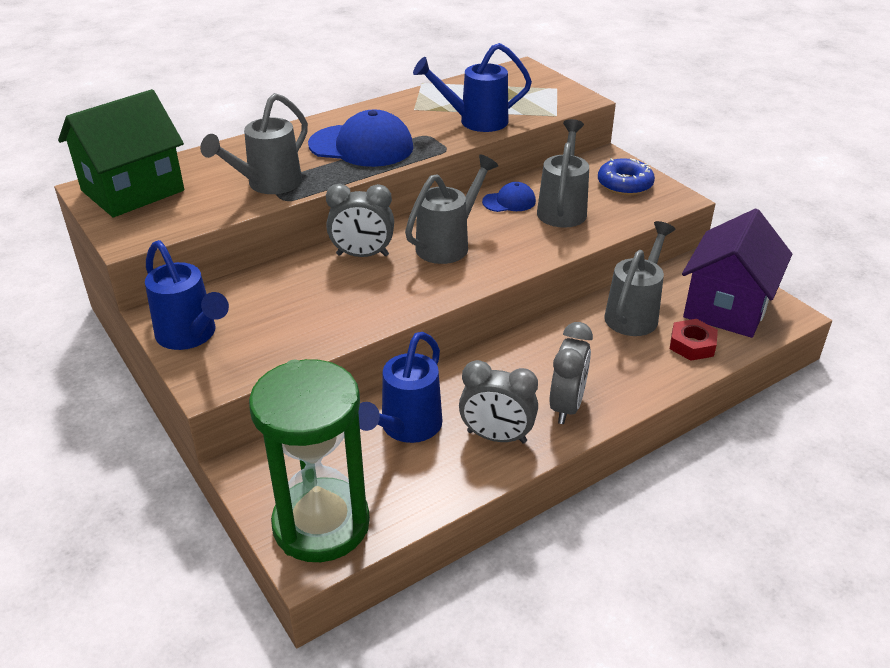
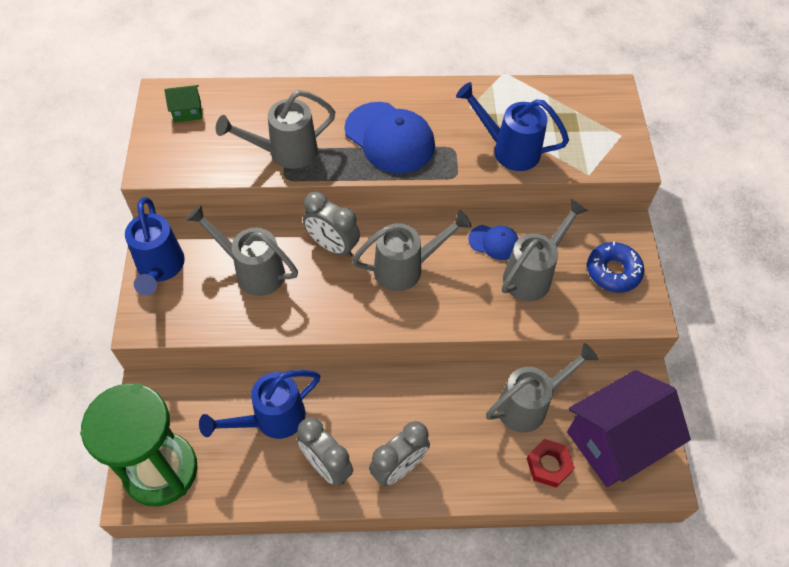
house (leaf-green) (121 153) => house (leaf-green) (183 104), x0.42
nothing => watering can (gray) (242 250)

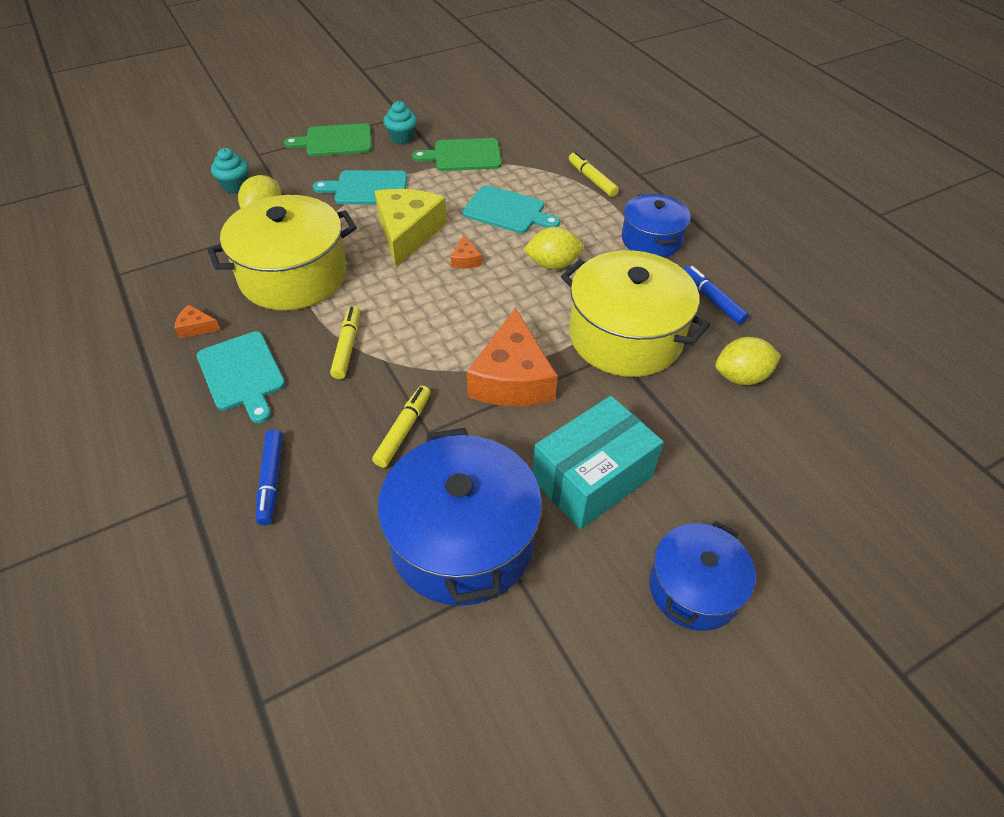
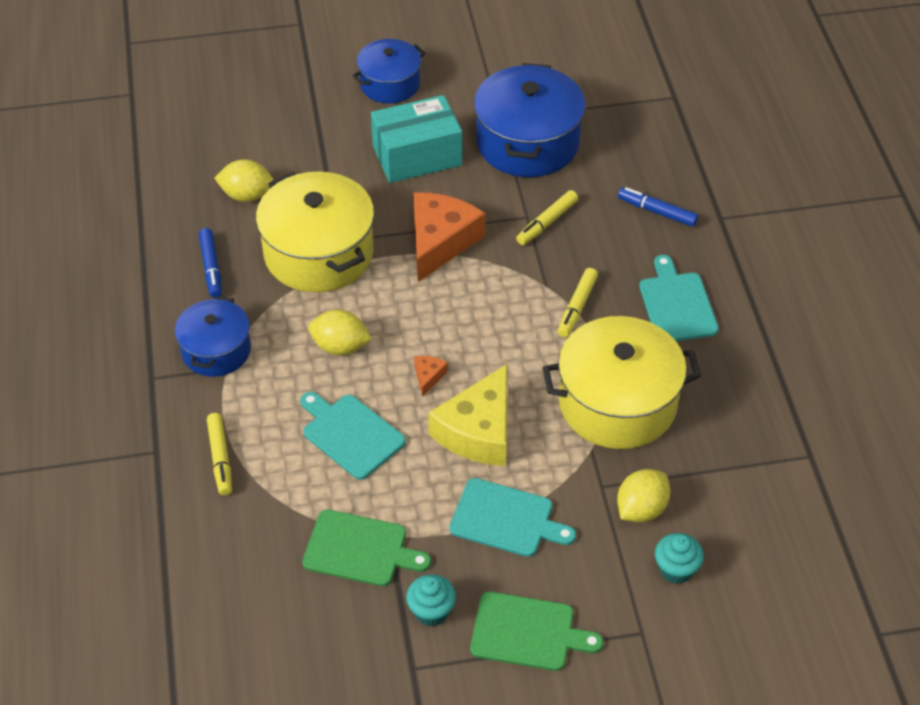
cheese wedge (orange) (197 322) => nothing
marker pen (blue) (269 477) => marker pen (blue) (658 207), 75 degrees counterclockwise

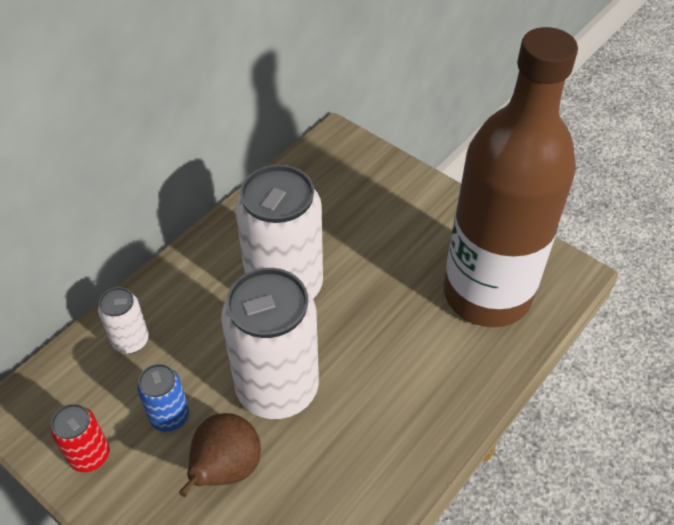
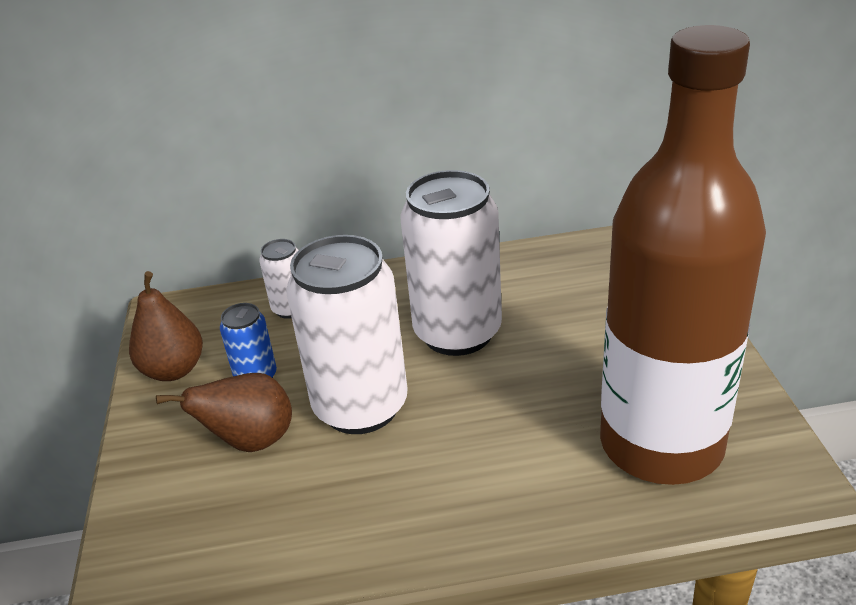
soda can (red) (80 438) => pear fruit (dark brown) (166 326)

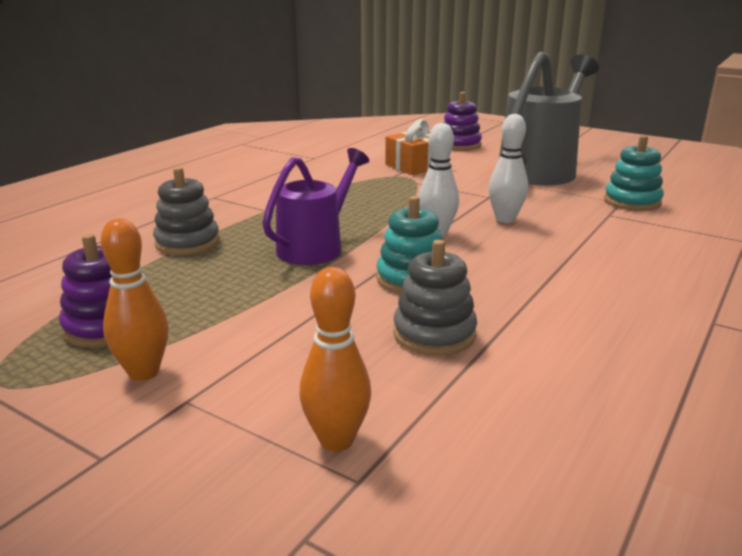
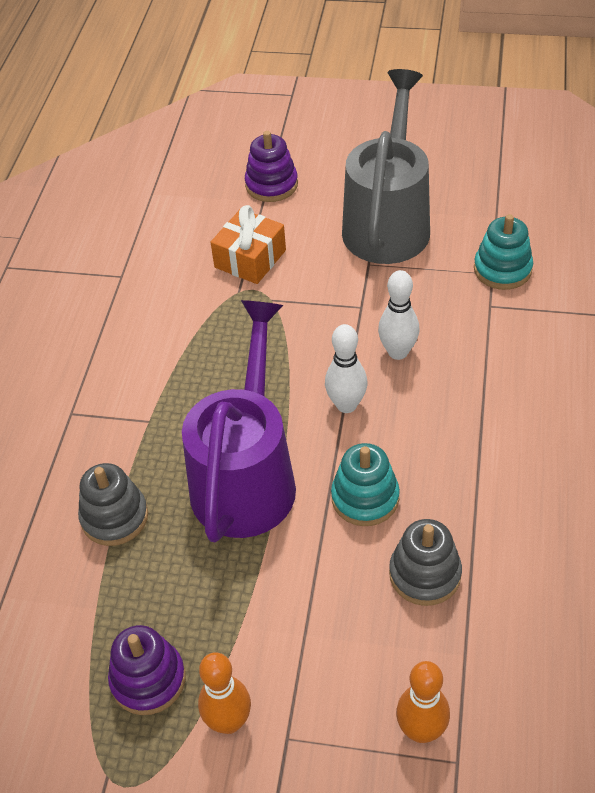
watering can (violet) (315 206) => watering can (violet) (239 421), x1.59

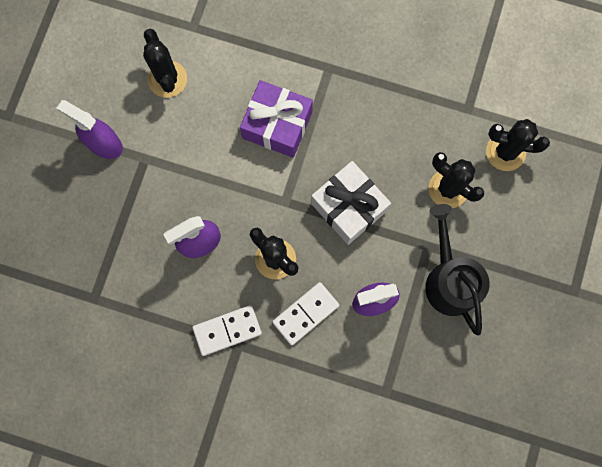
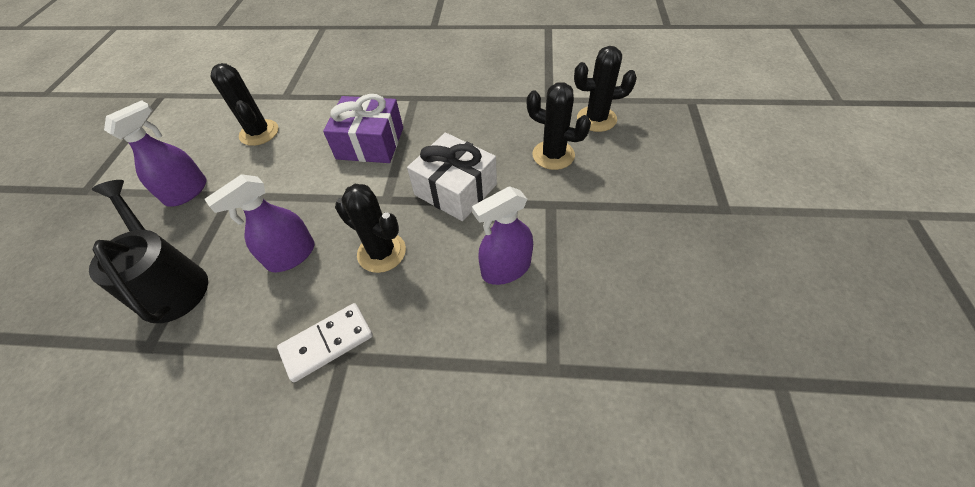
spray cleaner (violet) (89 129) => spray cleaner (violet) (155 153), 105 degrees clockwise
watering can (black) (457 269) => watering can (black) (148 251), move
domino tile (snow-white) (306 314) => nothing

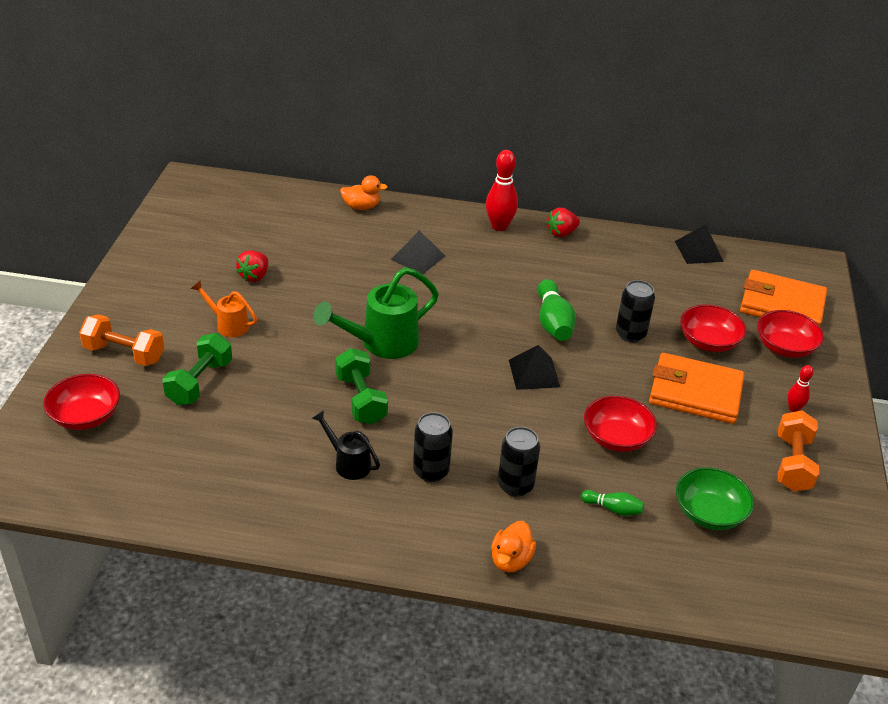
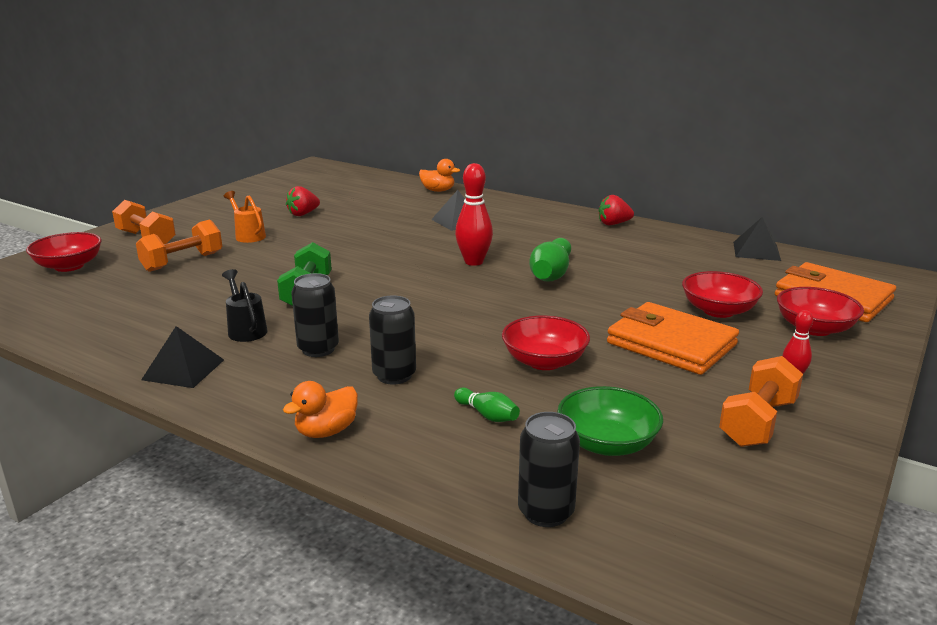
bowling pin (red) (502 190) => bowling pin (red) (474 214), move
watering can (leaf-green) (376 313) => nothing
soda can (black) (635 311) => soda can (black) (549 469), move
dumbbell (leaf-green) (197 369) => dumbbell (orange) (179 246)
solid pyramid (black) (534 367) => solid pyramid (black) (182 357), move

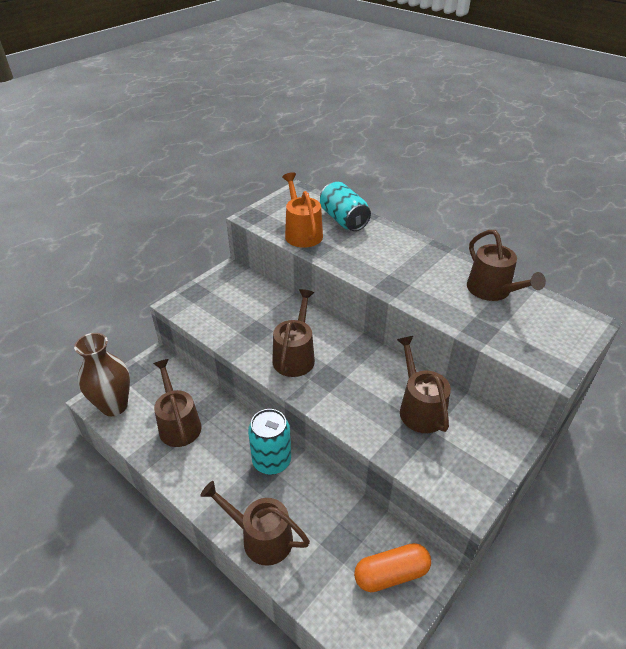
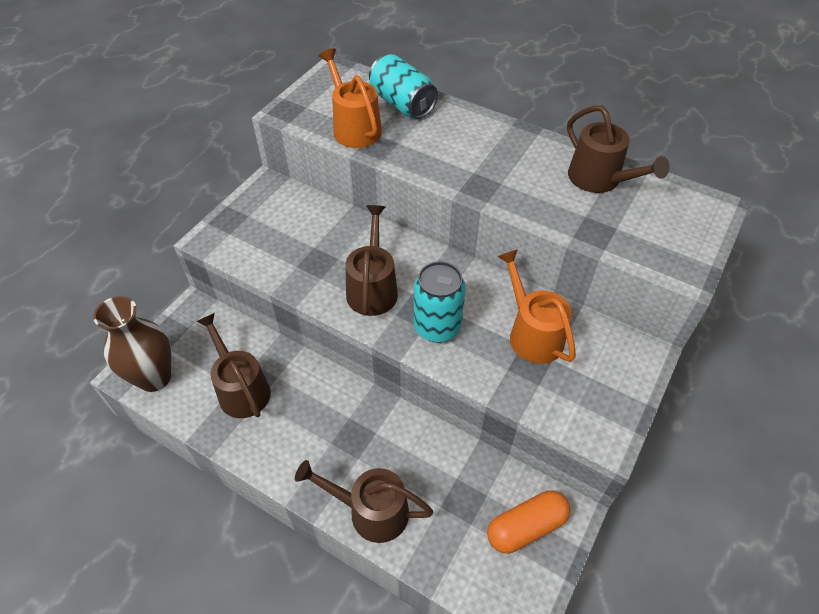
watering can (dark brown) (424 384) => watering can (orange) (537 306)
soda can (turquoise) (269 442) => soda can (turquoise) (439 302), move

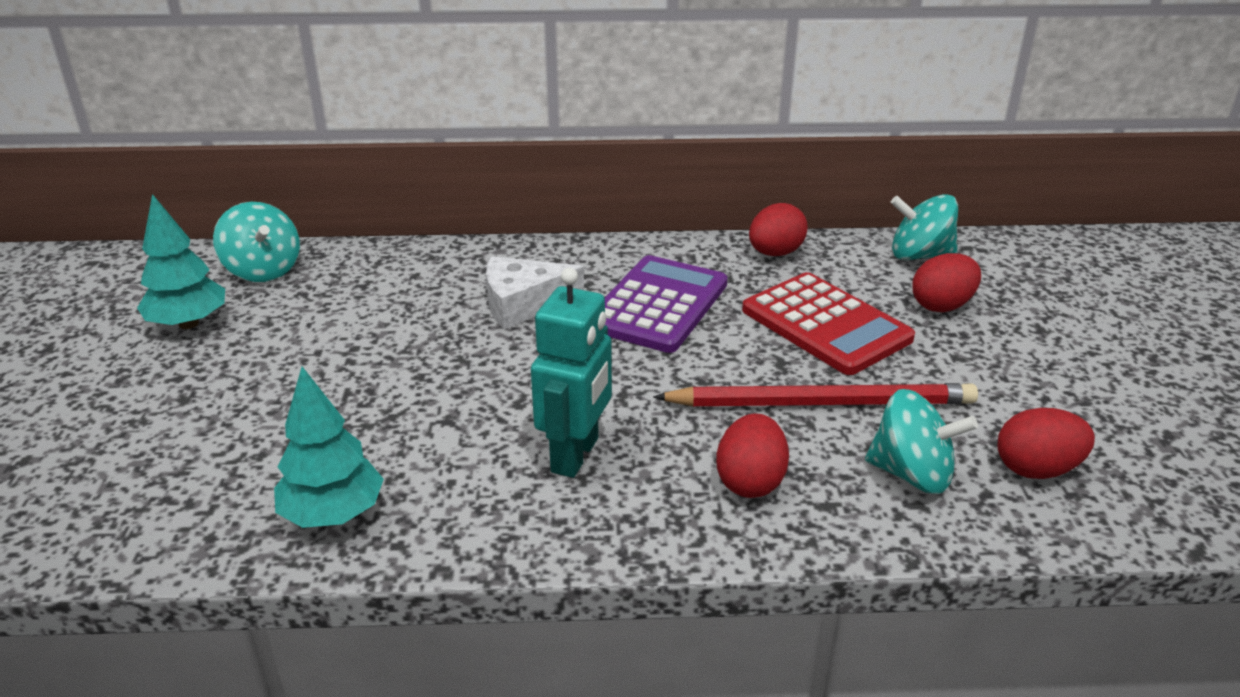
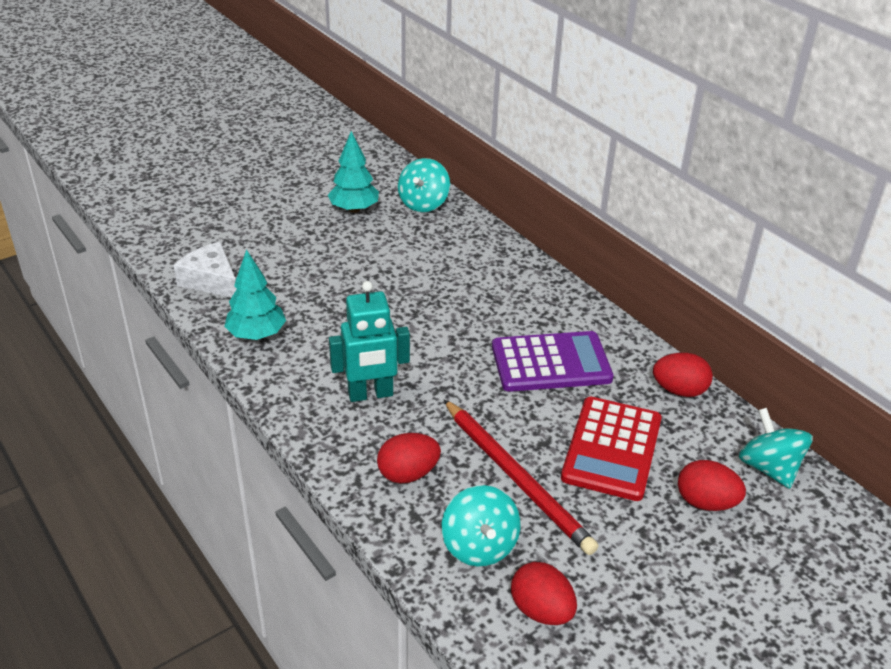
cheese wedge (snow-white) (535 292) => cheese wedge (snow-white) (205 270), move

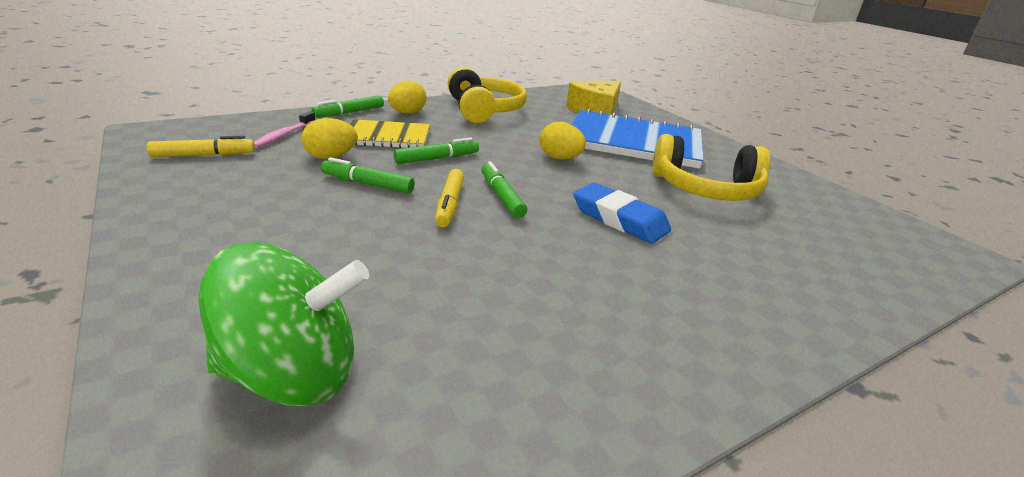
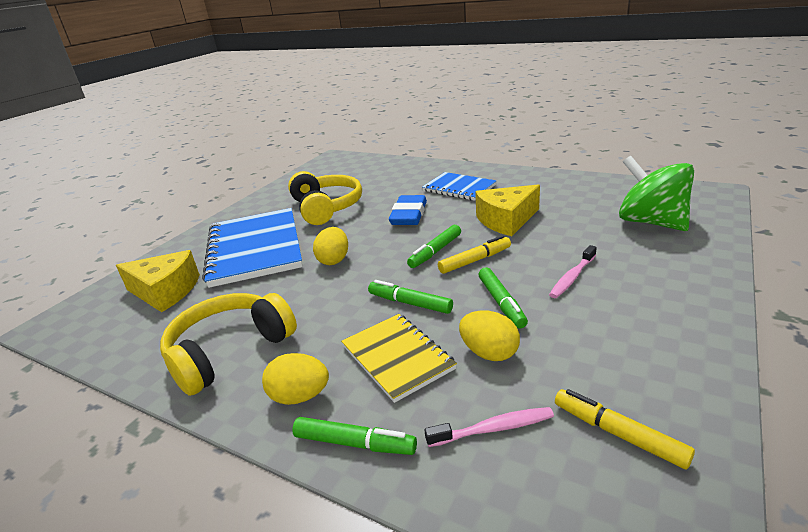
nothing => notebook (blue) (459 186)
nothing => cheese wedge (bright yellow) (507 210)
nothing => toothbrush (rose-pink) (573 271)

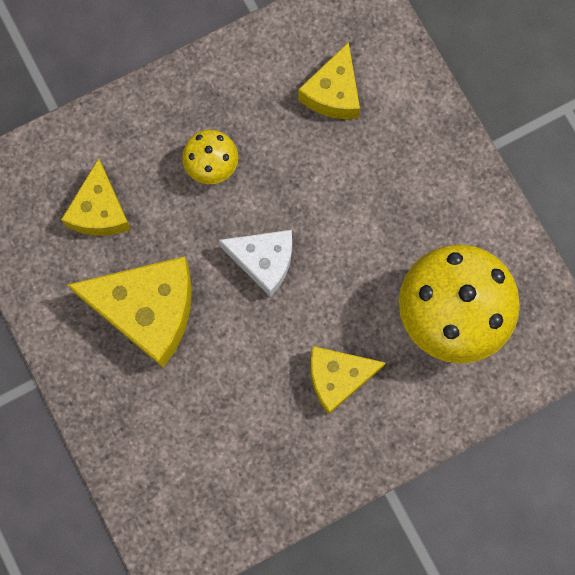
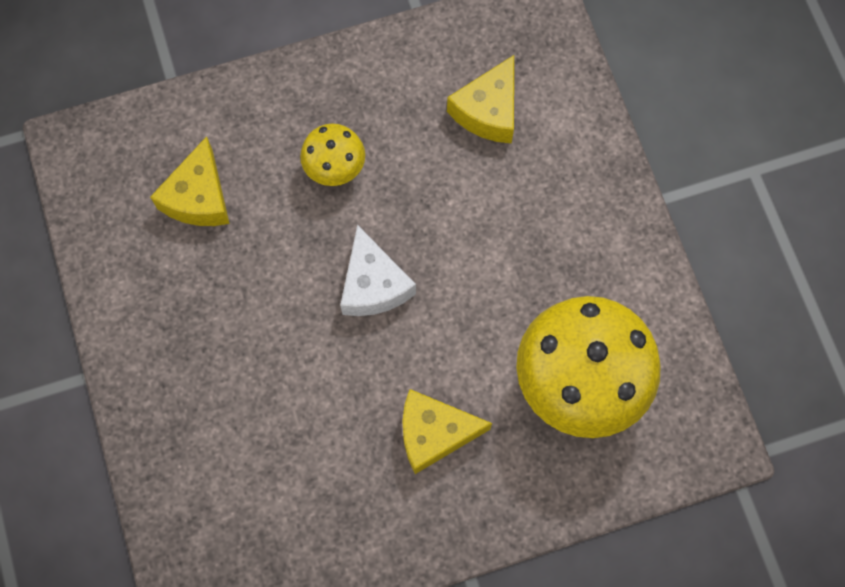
cheese wedge (snow-white) (255 263) => cheese wedge (snow-white) (378 270), 45 degrees clockwise
cheese wedge (bright yellow) (129 312) => nothing

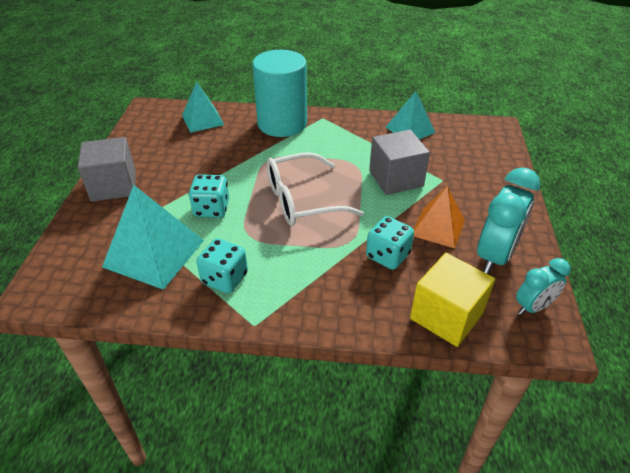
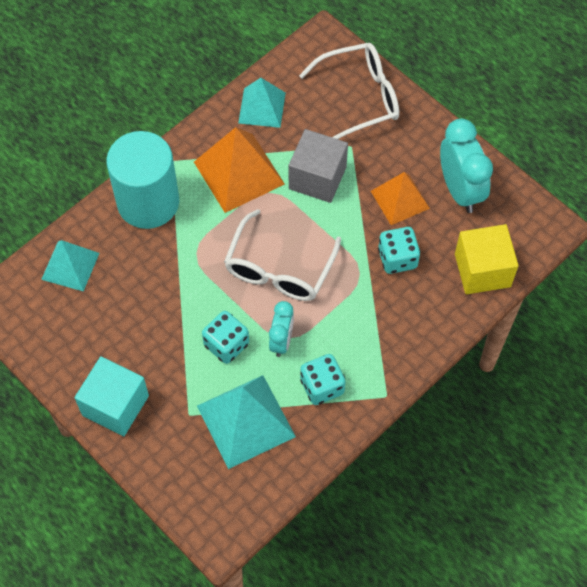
cube (gray) (107 169) => cube (turquoise) (112 396)
clock (turquoise) (543 286) => clock (turquoise) (281 329), move
nothing => glasses (snow-white) (349 91)
nothing => solid pyramid (orange) (239 170)

